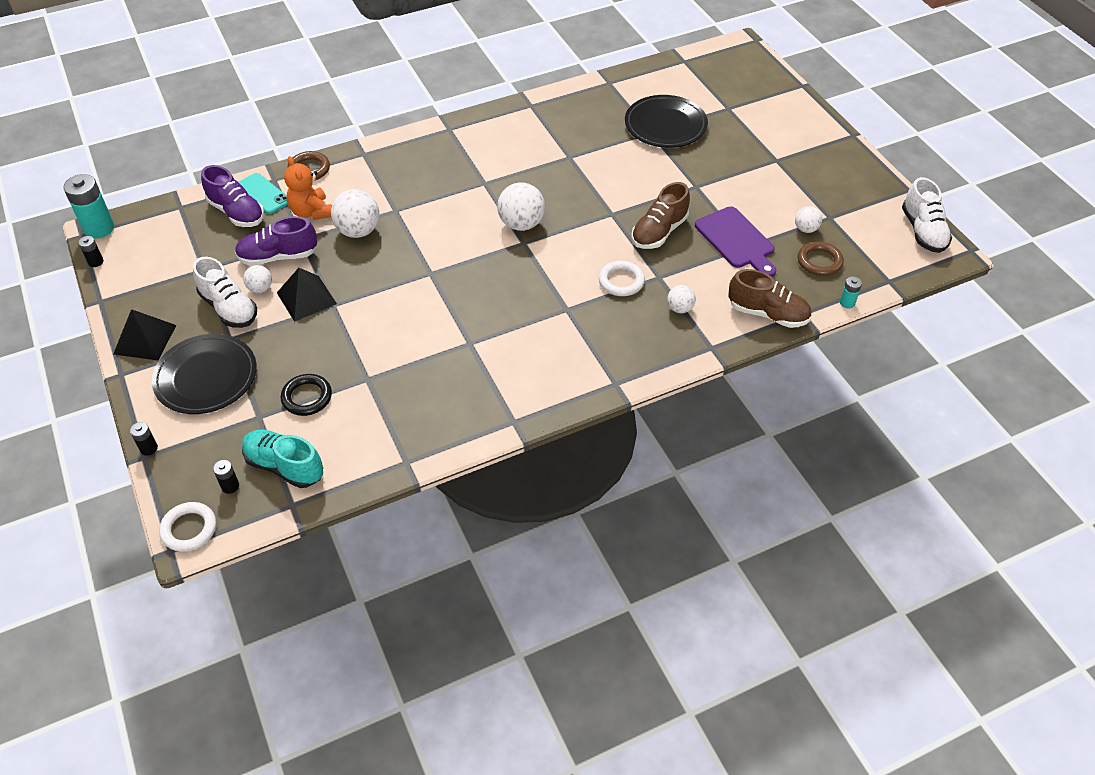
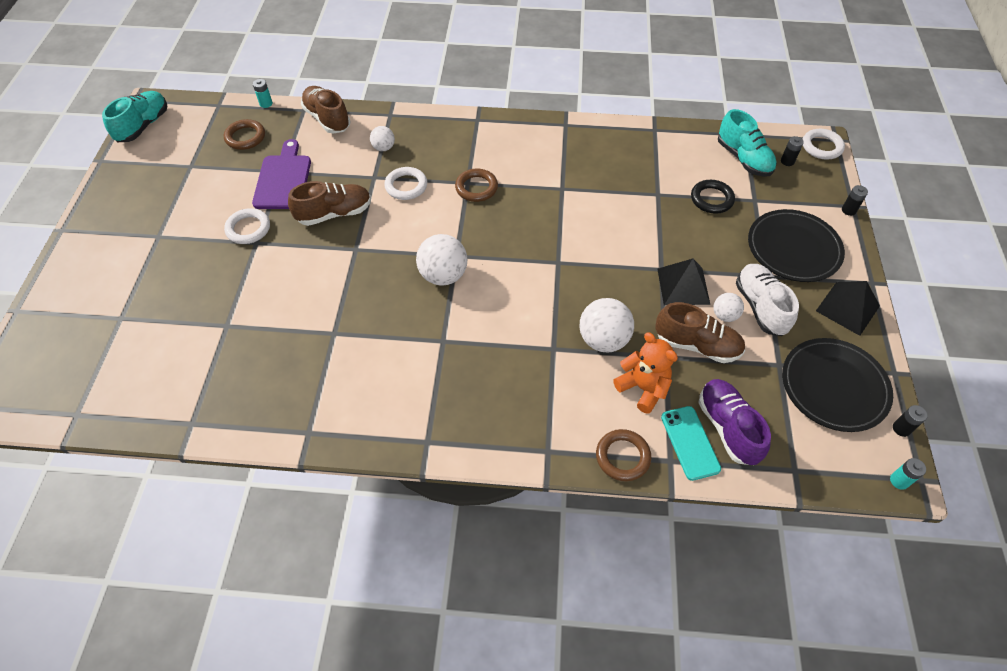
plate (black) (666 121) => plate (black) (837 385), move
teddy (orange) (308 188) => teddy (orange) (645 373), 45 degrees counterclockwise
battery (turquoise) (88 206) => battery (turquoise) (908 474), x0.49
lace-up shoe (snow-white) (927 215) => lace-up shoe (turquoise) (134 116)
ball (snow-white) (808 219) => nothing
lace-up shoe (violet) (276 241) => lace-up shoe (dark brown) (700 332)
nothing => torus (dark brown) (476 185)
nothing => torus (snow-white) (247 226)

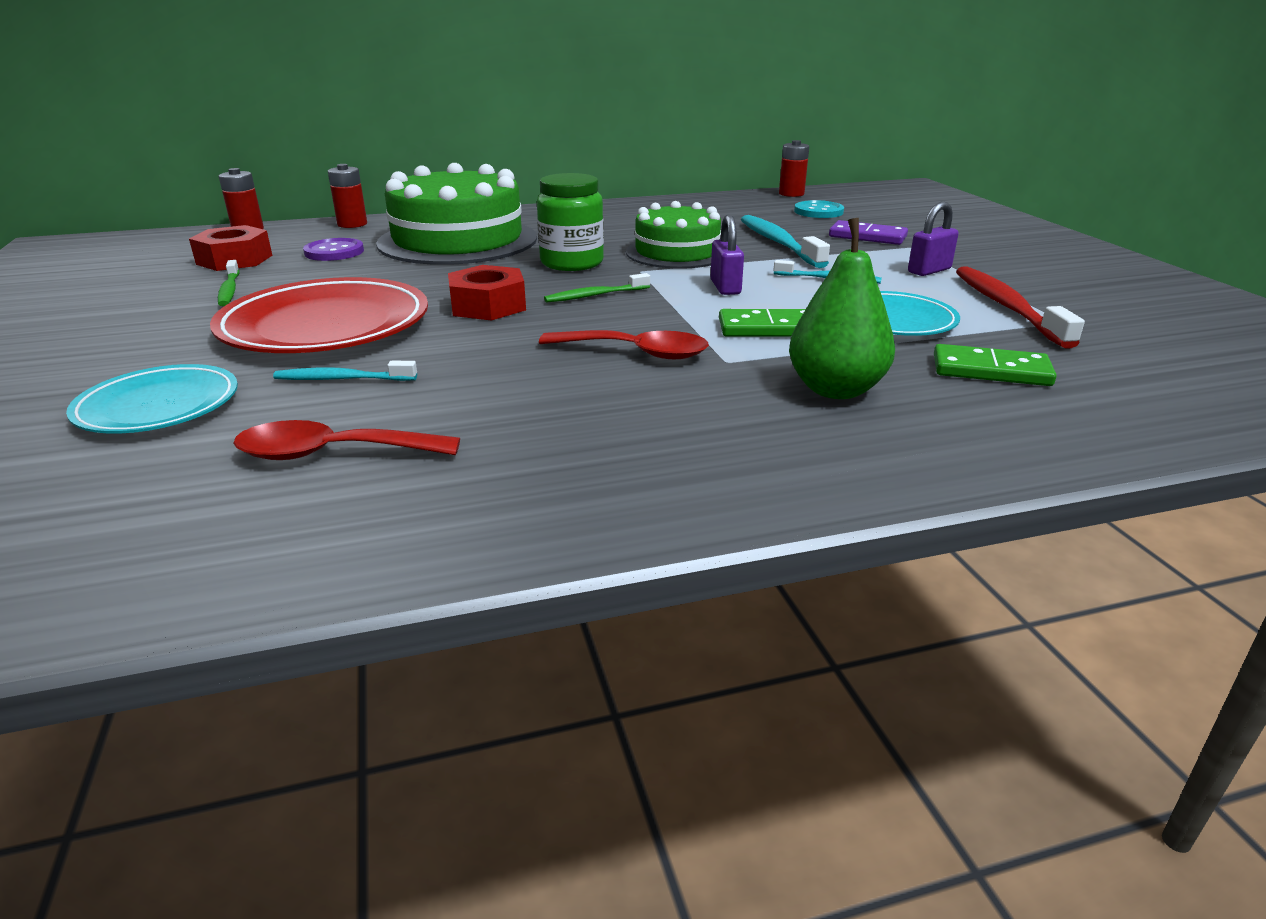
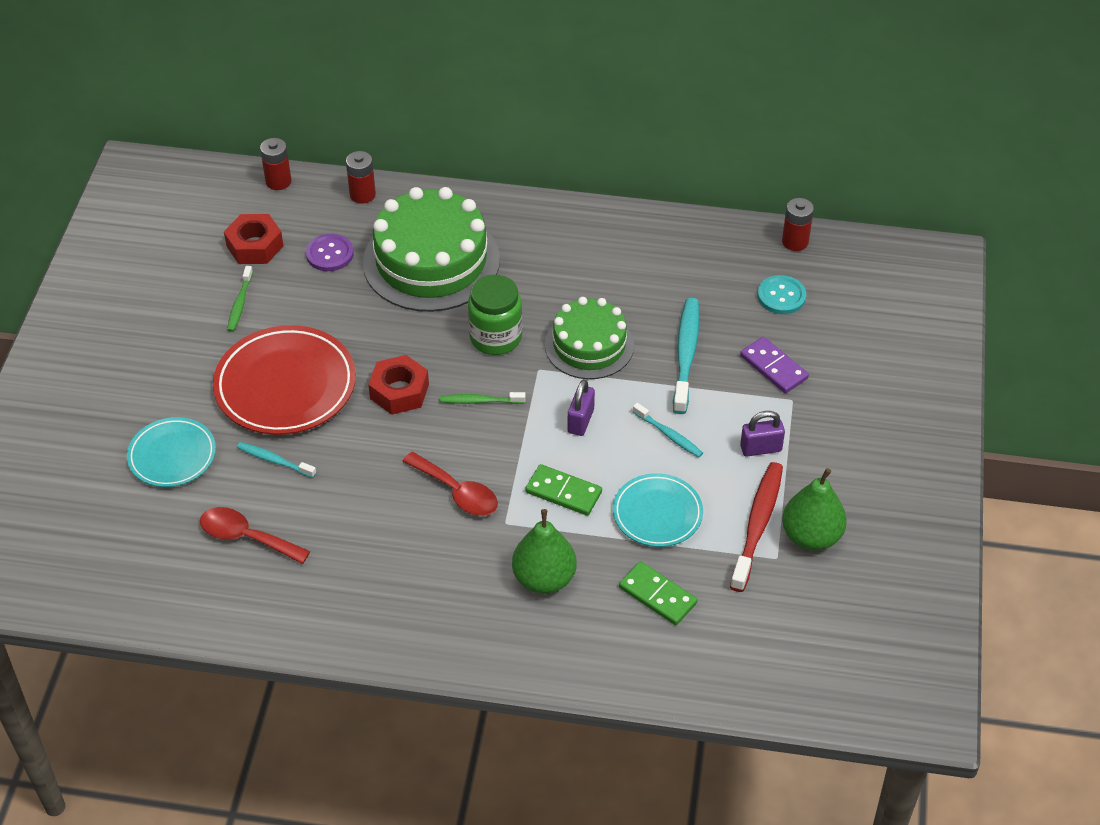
nothing => pear fruit (leaf-green) (814 509)

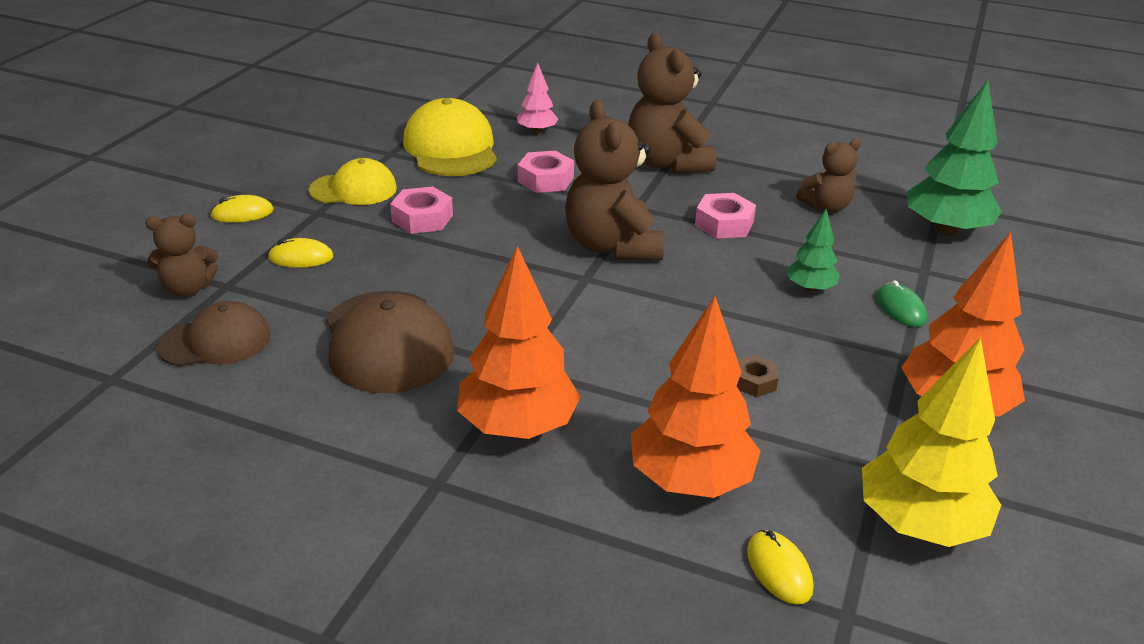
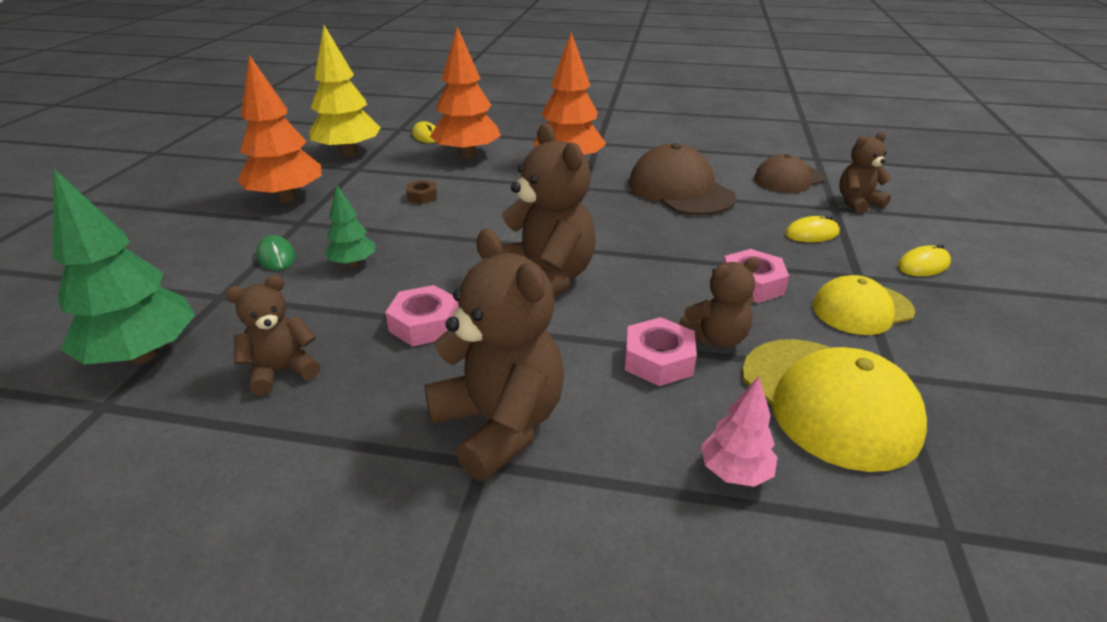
nothing => teddy (dark brown) (719 302)

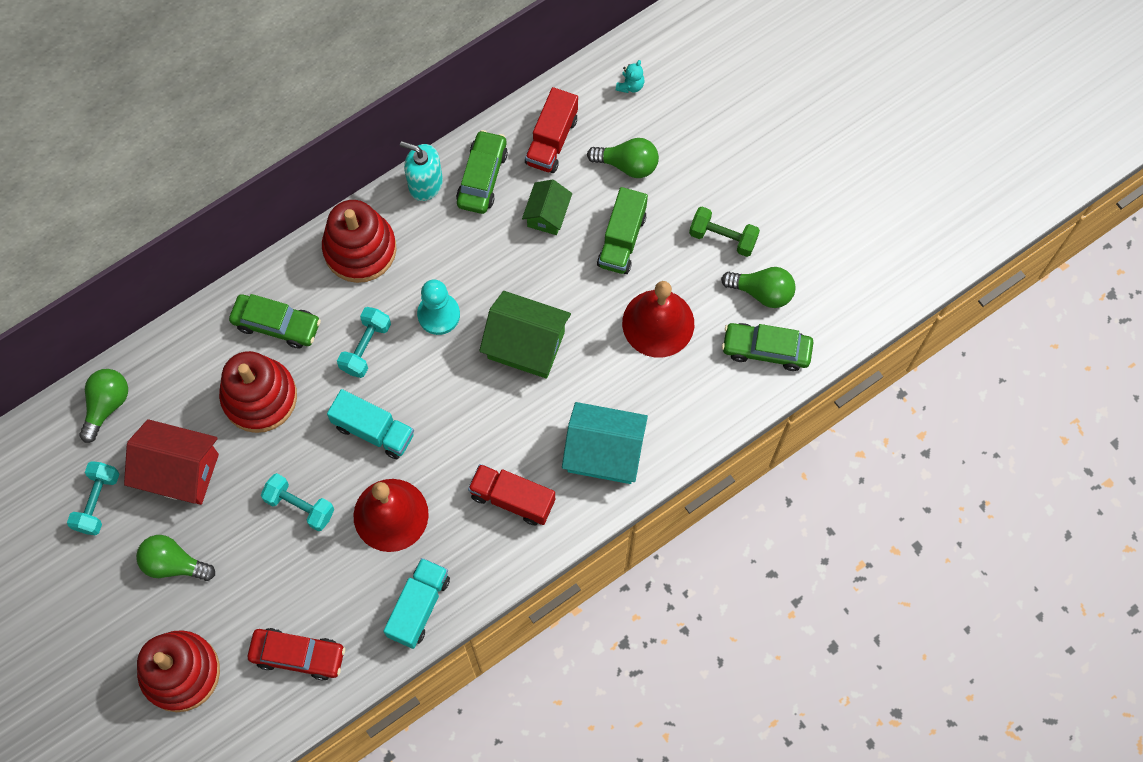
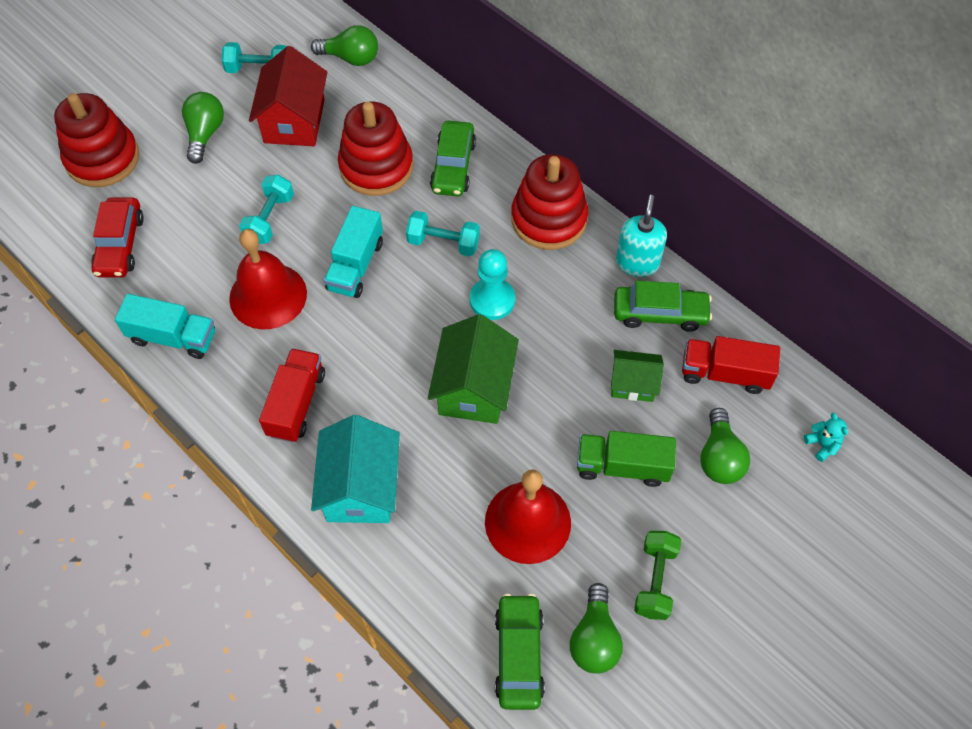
teddy (turquoise) (630 76) => teddy (turquoise) (826 437), 135 degrees counterclockwise

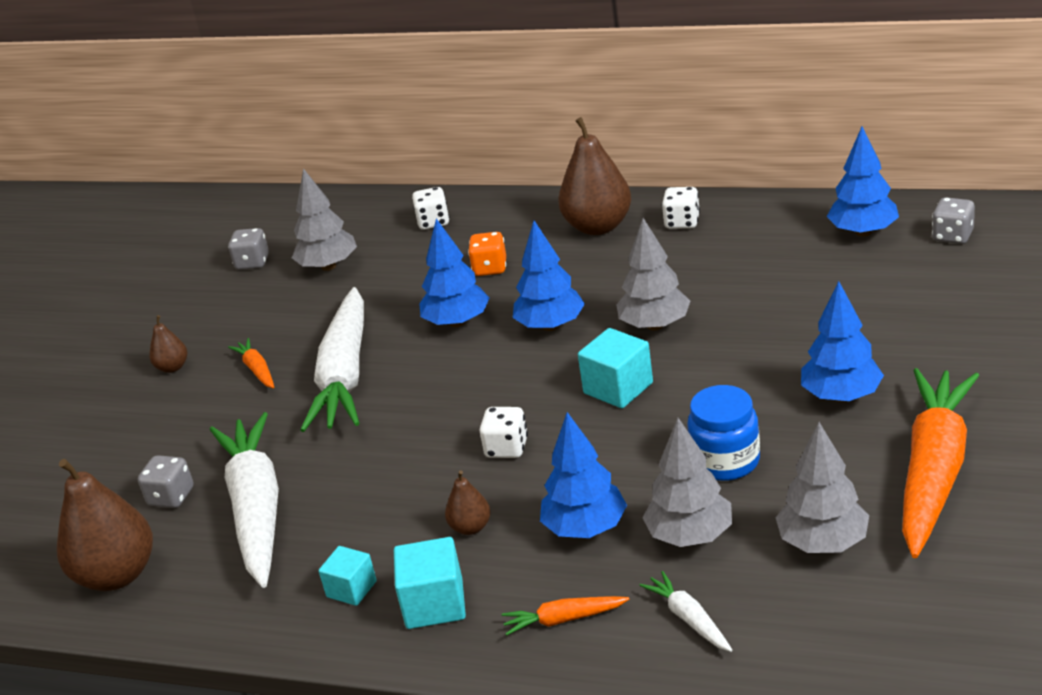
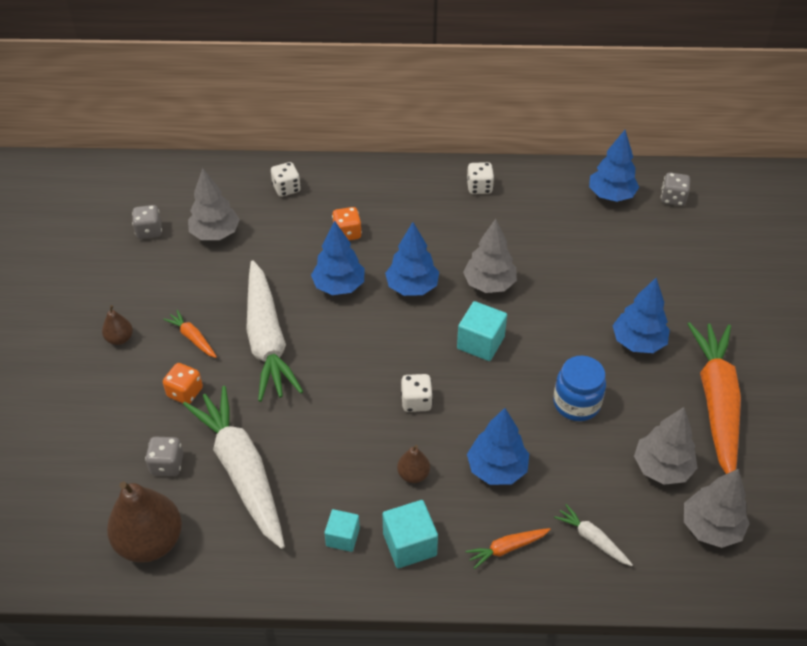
pear fruit (dark brown) (594 176) => nothing
toy tree (gray) (687 482) => toy tree (gray) (717 508), move
nothing => dice (orange) (183 383)

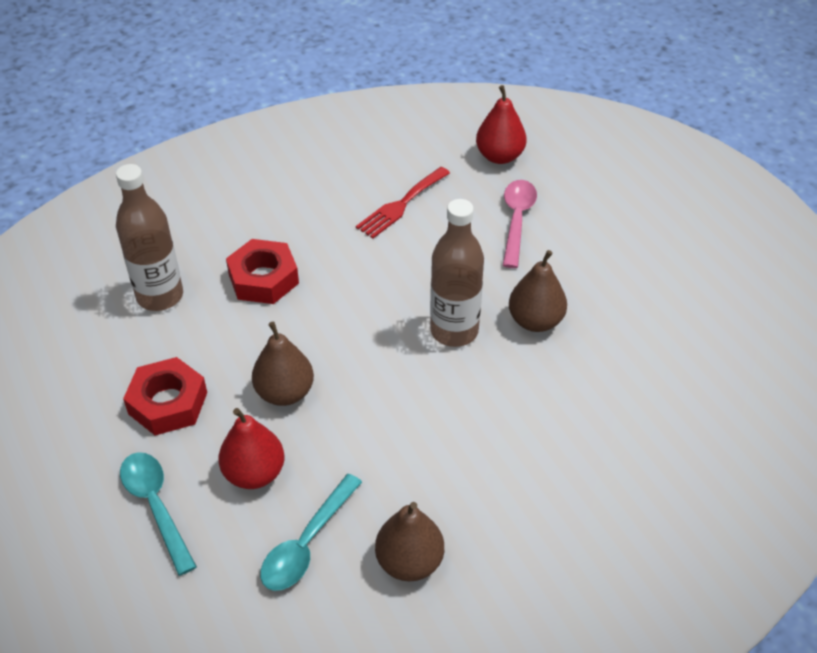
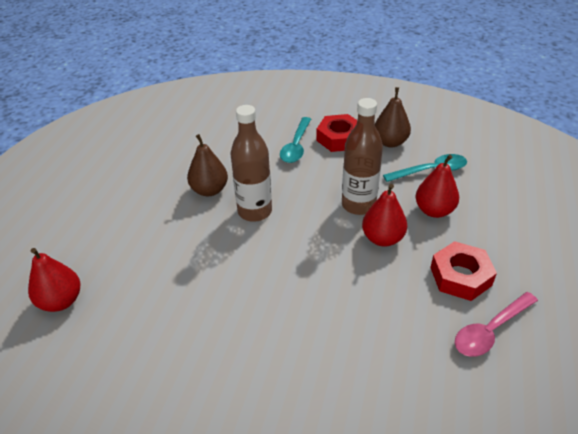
bottle (dark brown) (149 237) => bottle (dark brown) (362 156), move
table fork (red) (403 202) => nothing
spoon (rose-pink) (520 224) => spoon (rose-pink) (496 324), move
nut (red) (262 271) => nut (red) (336 133), move
pear fruit (dark brown) (283 364) => pear fruit (red) (384 215)
spoon (turquoise) (158 514) => spoon (turquoise) (295 140), move

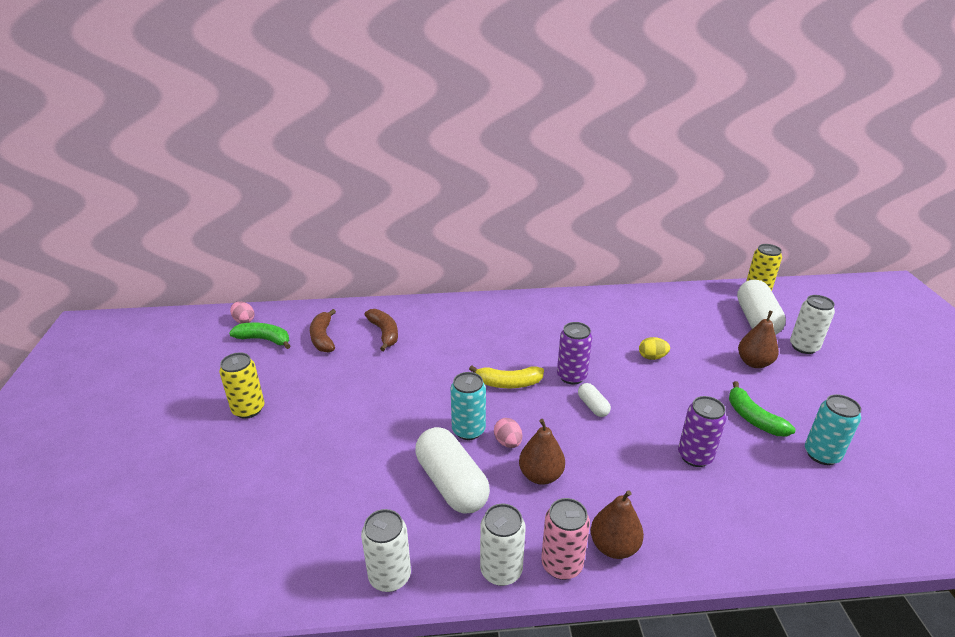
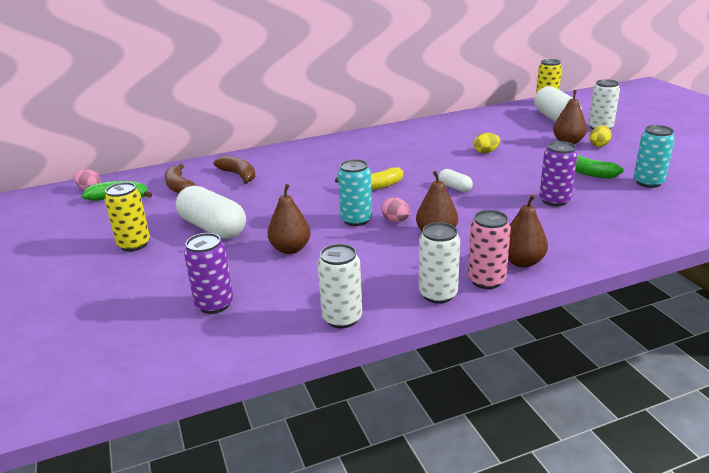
soda can (violet) (574 353) => soda can (violet) (208 273), move
pill shape (snow-white) (452 470) => pill shape (snow-white) (211 212), move
nothing => egg shape (bright yellow) (600 136)
nothing => pear fruit (dark brown) (289 219)

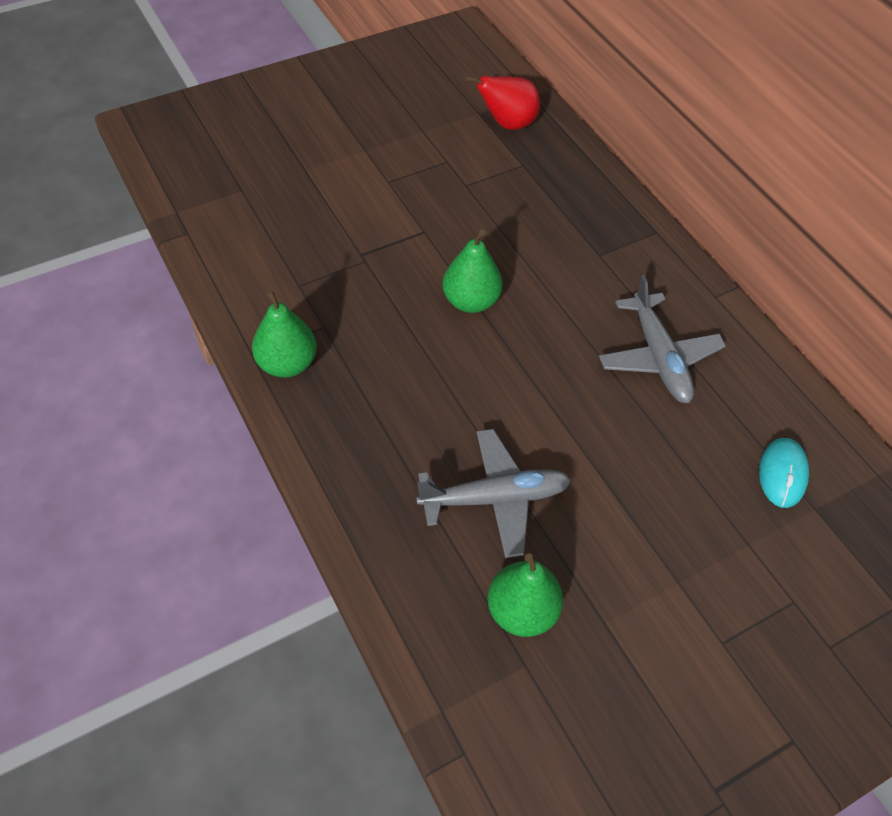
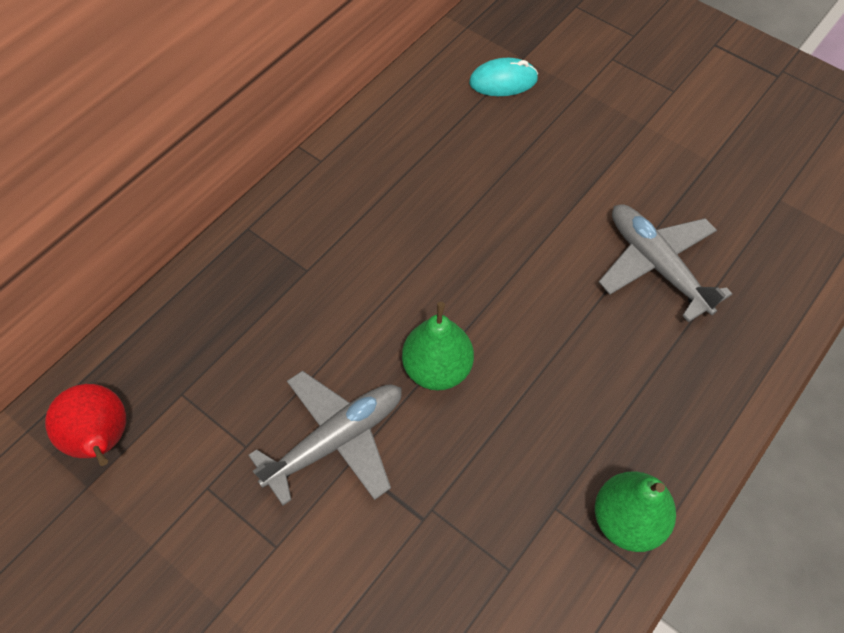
plane (gray) (662 339) => plane (gray) (325 438), move
pear fruit (leaf-green) (525 595) => nothing

